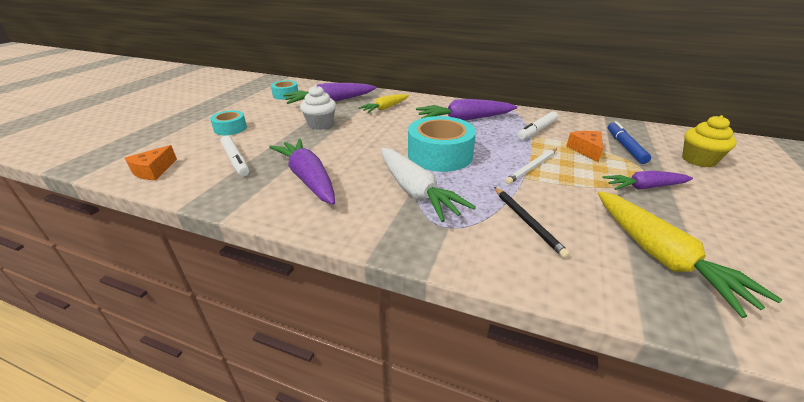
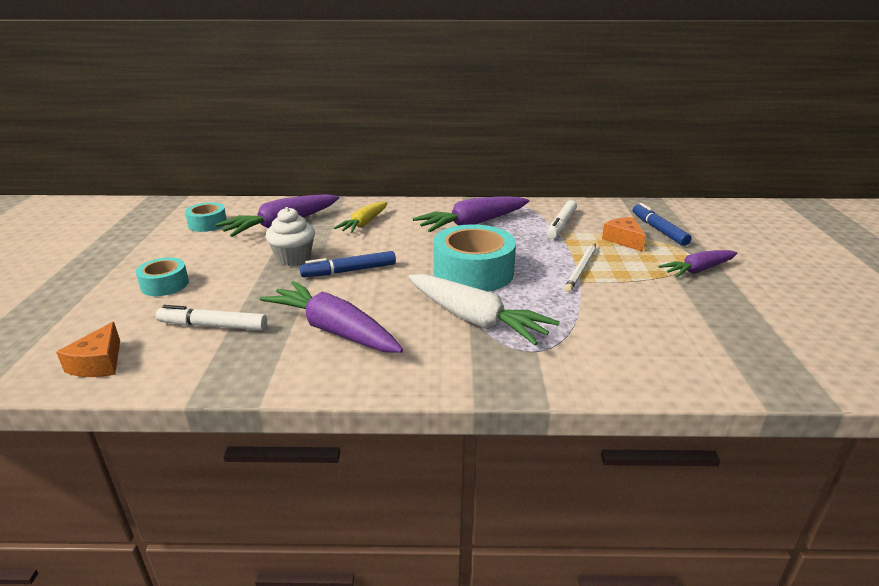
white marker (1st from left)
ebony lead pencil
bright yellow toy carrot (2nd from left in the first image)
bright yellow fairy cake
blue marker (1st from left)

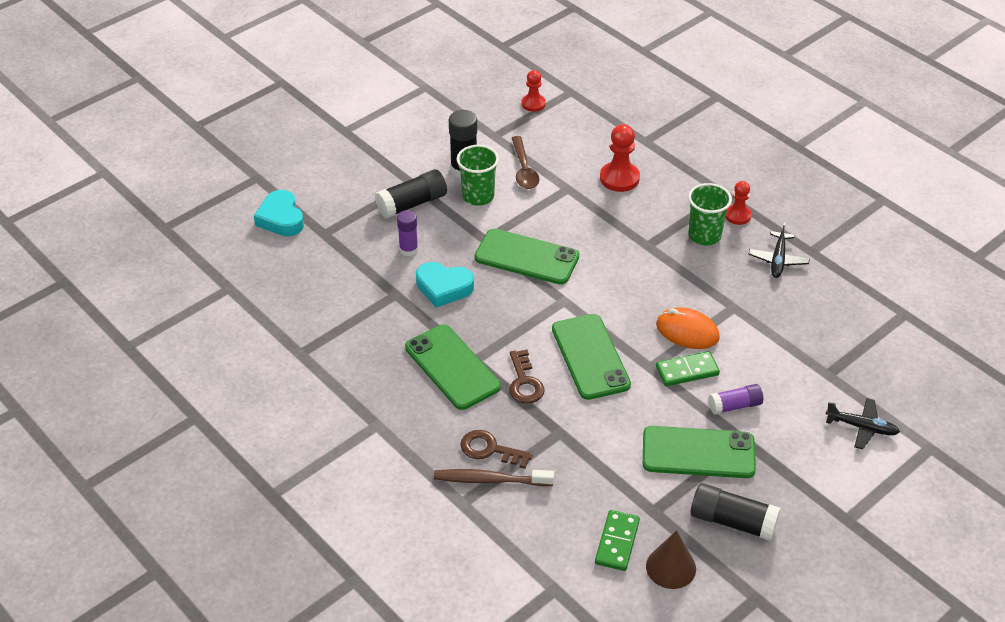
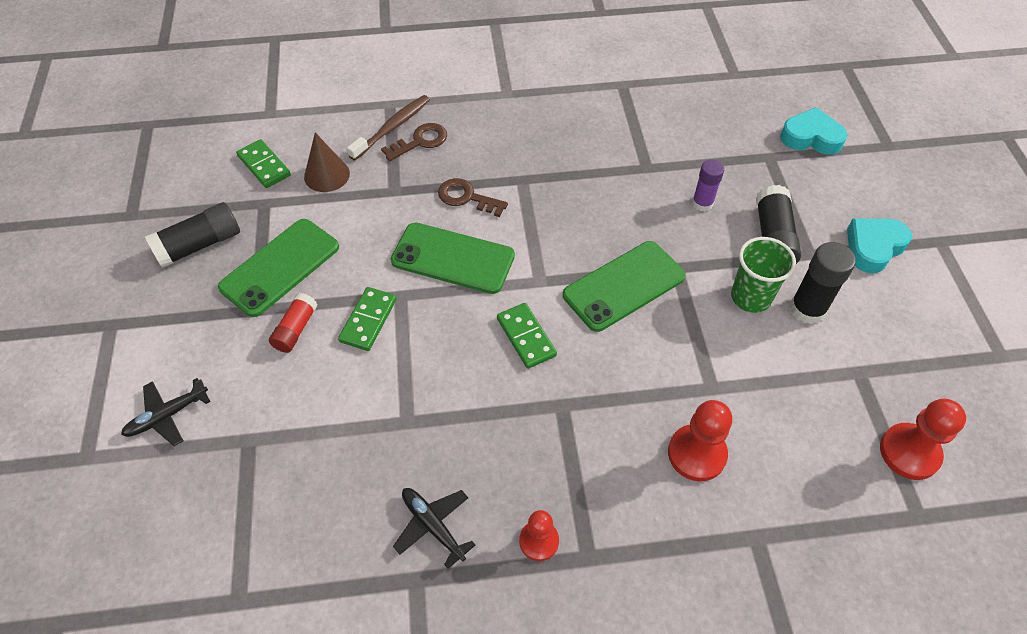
green smartphone (1st from left in the first image)
turquoise love heart (2nd from left)
russet spoon
scarlet game pawn (3rd from left)
russet solid cone
orange-coloured mouse
green beaker (2nd from left in the first image)
scarlet stick of glue
green domino (3rd from left)

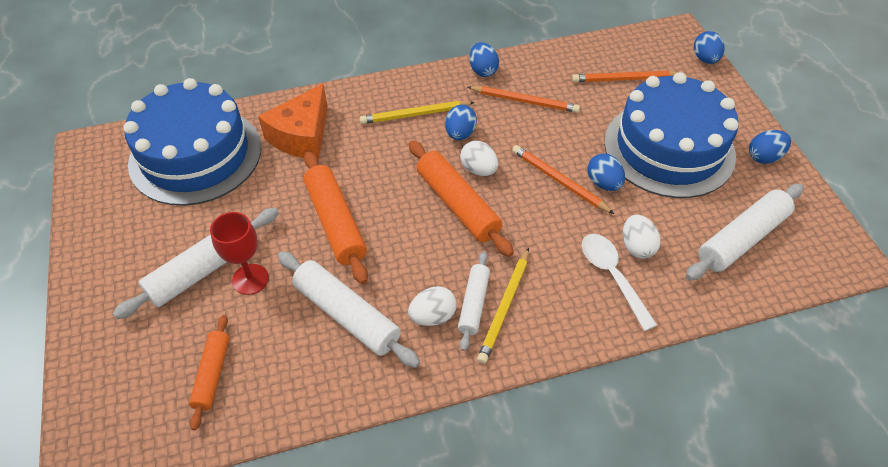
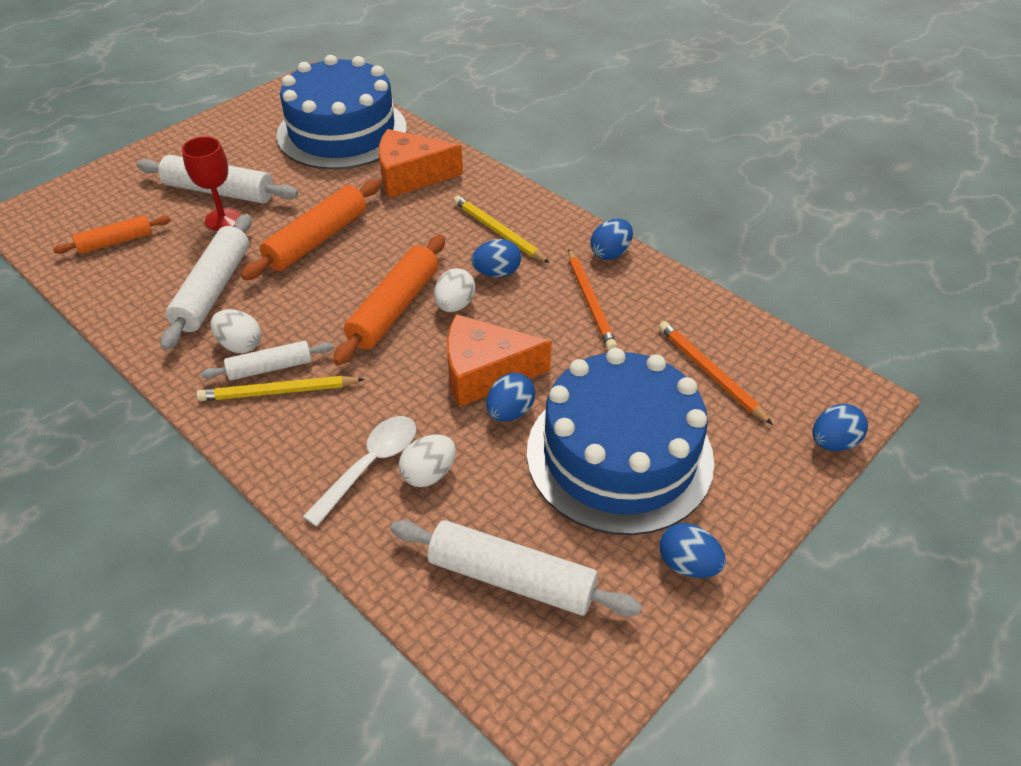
orange-coloured cheese wedge (2nd from left)

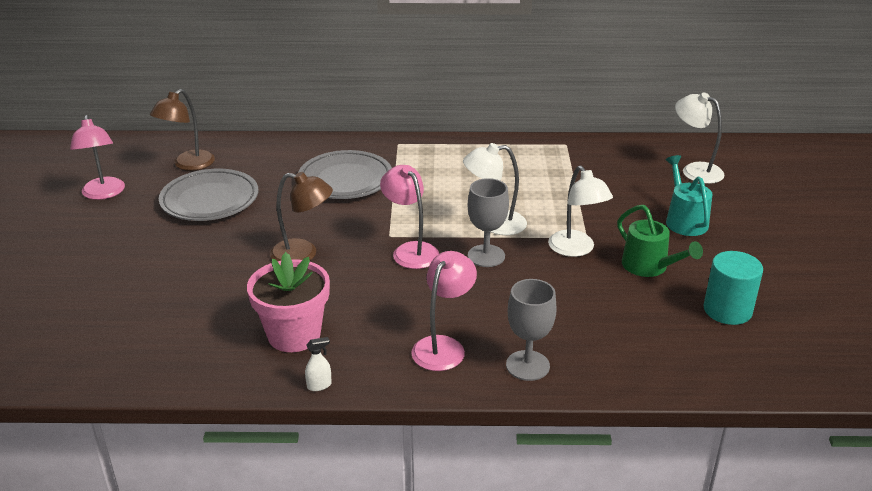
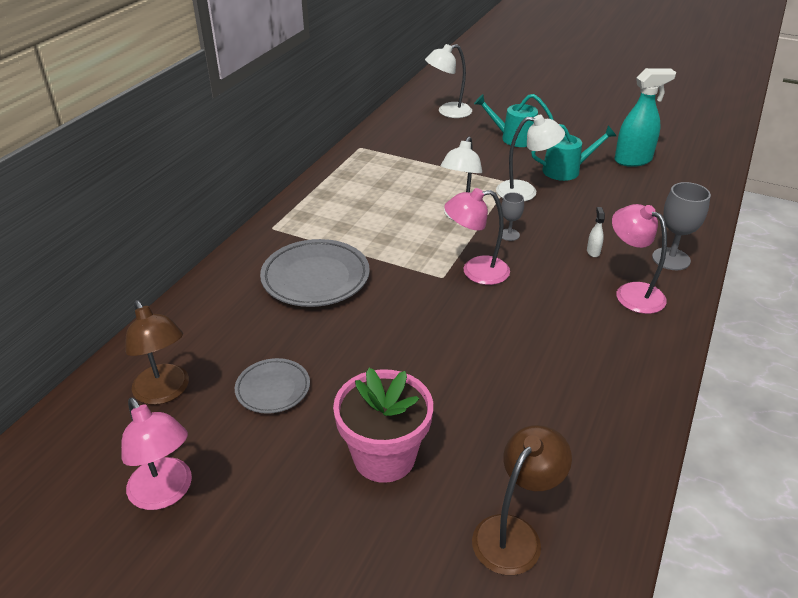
rosy lamp (1st from left)
gray flat dish (1st from left)
rosy plant pot
russet lamp (2nd from left)
white spray cleaner
gray goblet (1st from left)
turquoise watering can (2nd from left)
turquoise spray cleaner

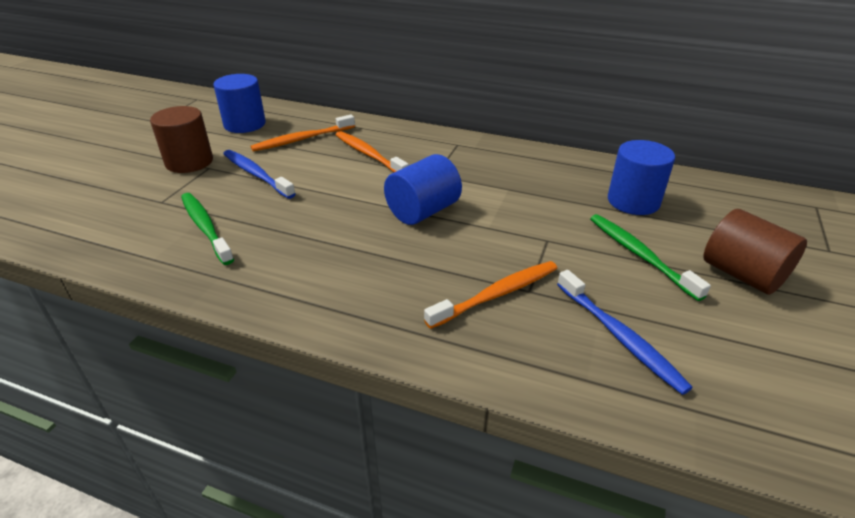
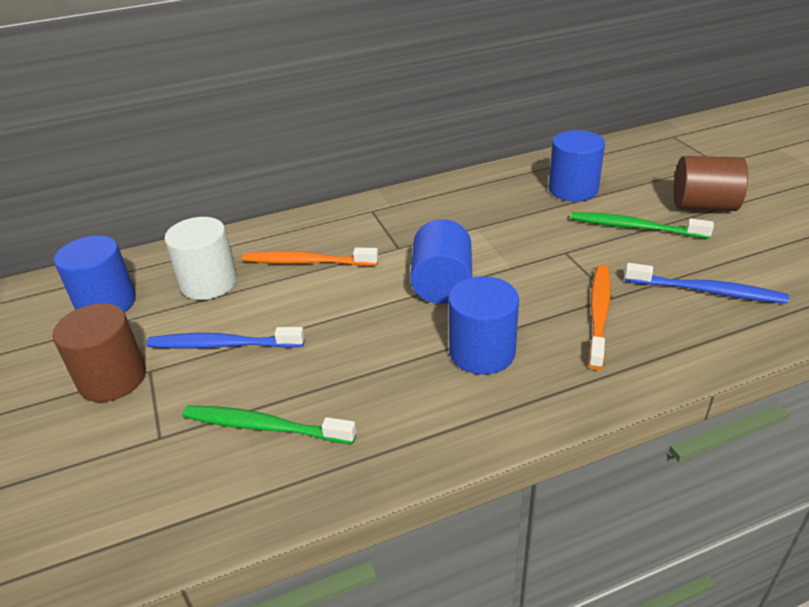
white cylinder shape
blue cylinder shape (3rd from left)

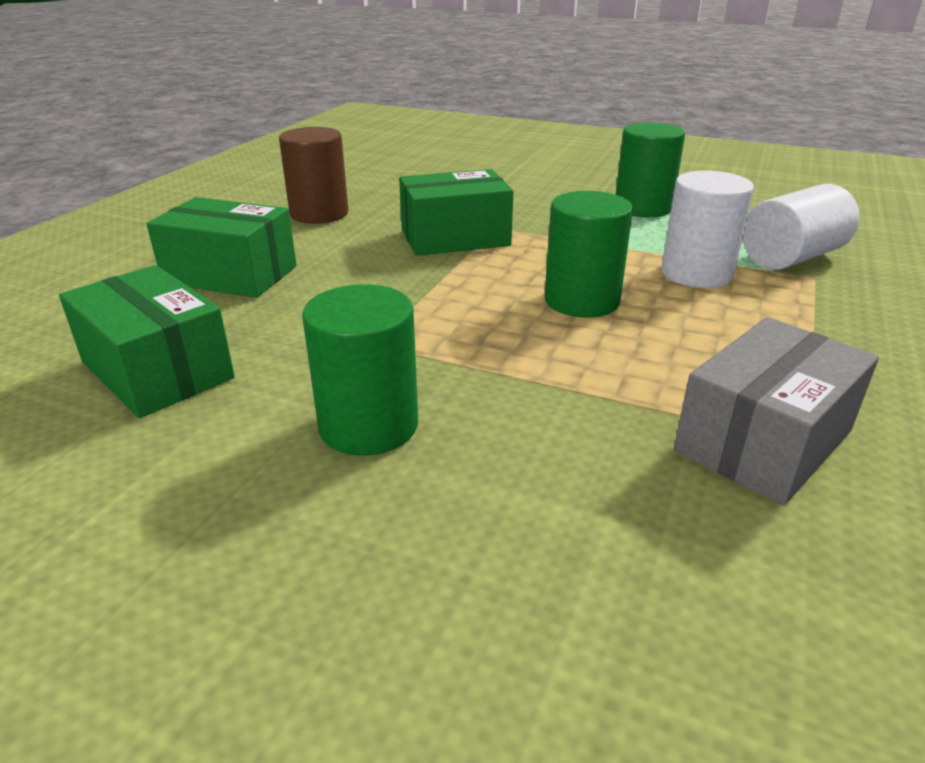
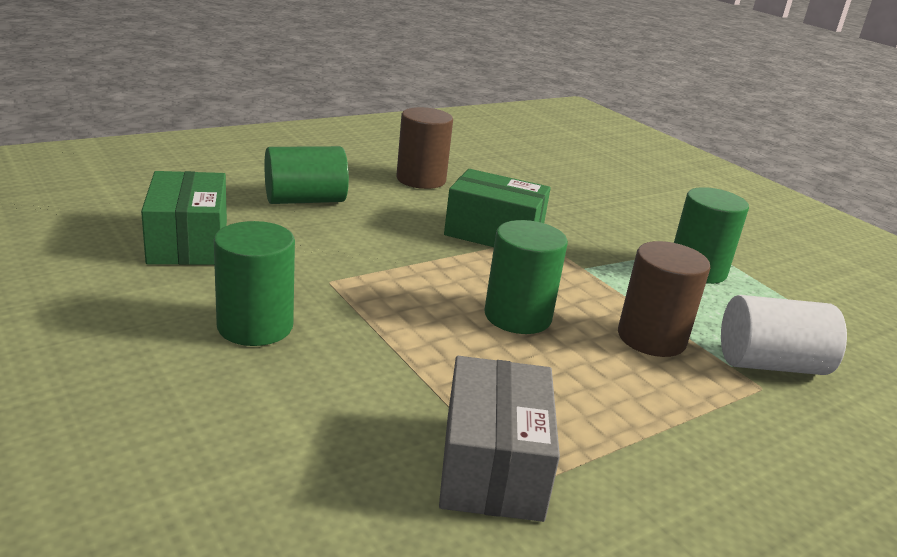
green cylinder shape (2nd from left)
russet cylinder shape (2nd from left)
gray package

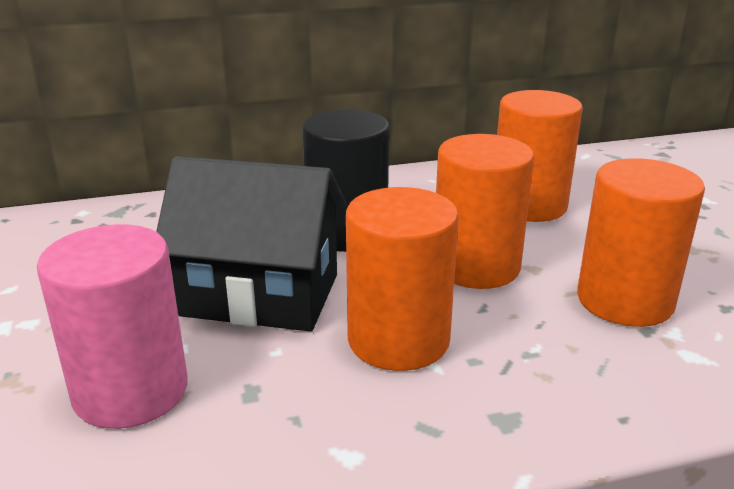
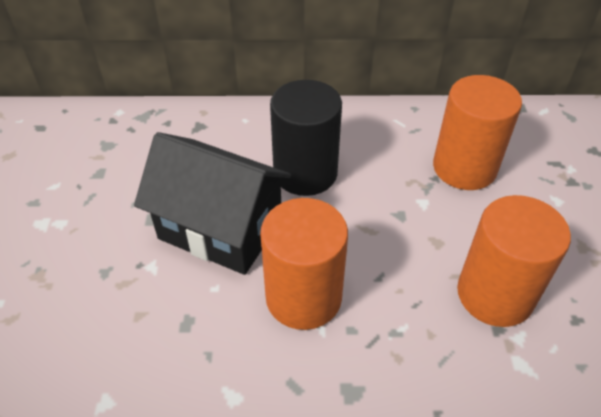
rosy cylinder shape
orange-coloured cylinder shape (2nd from left in the first image)

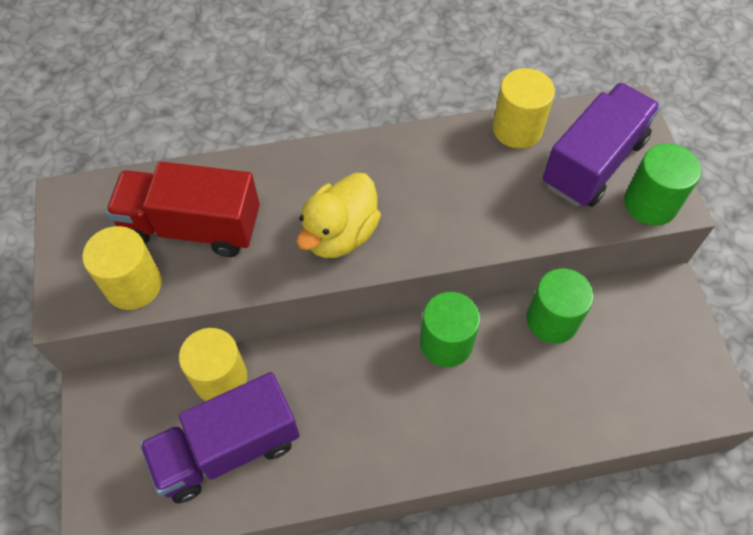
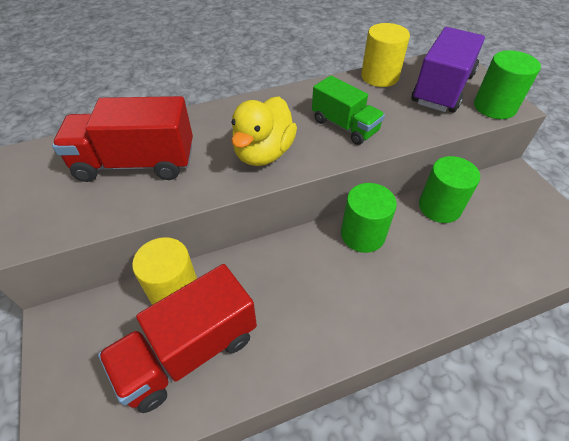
bright yellow cylinder shape (1st from left in the first image)
scarlet lorry (2nd from left)
green lorry

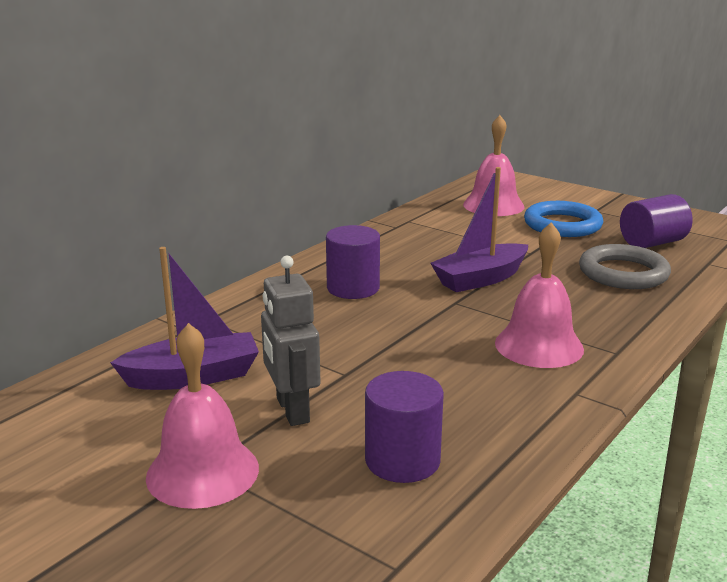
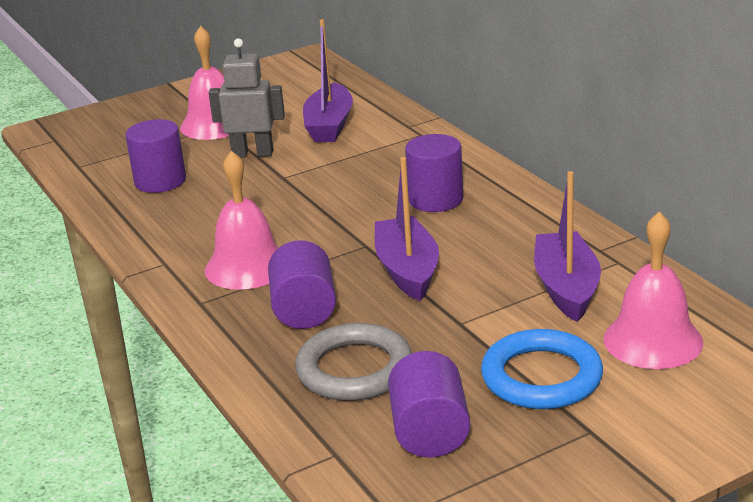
purple cylinder shape (2nd from left)
purple sailboat (3rd from left)

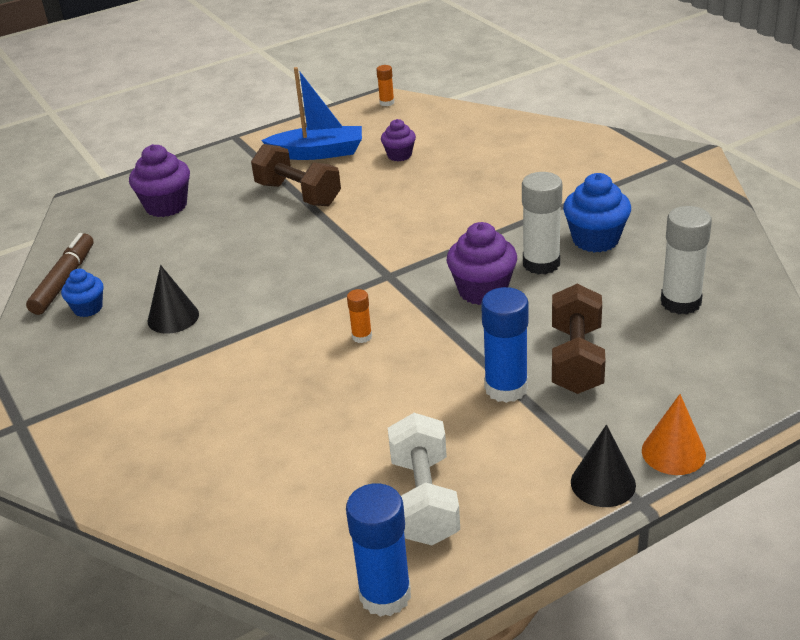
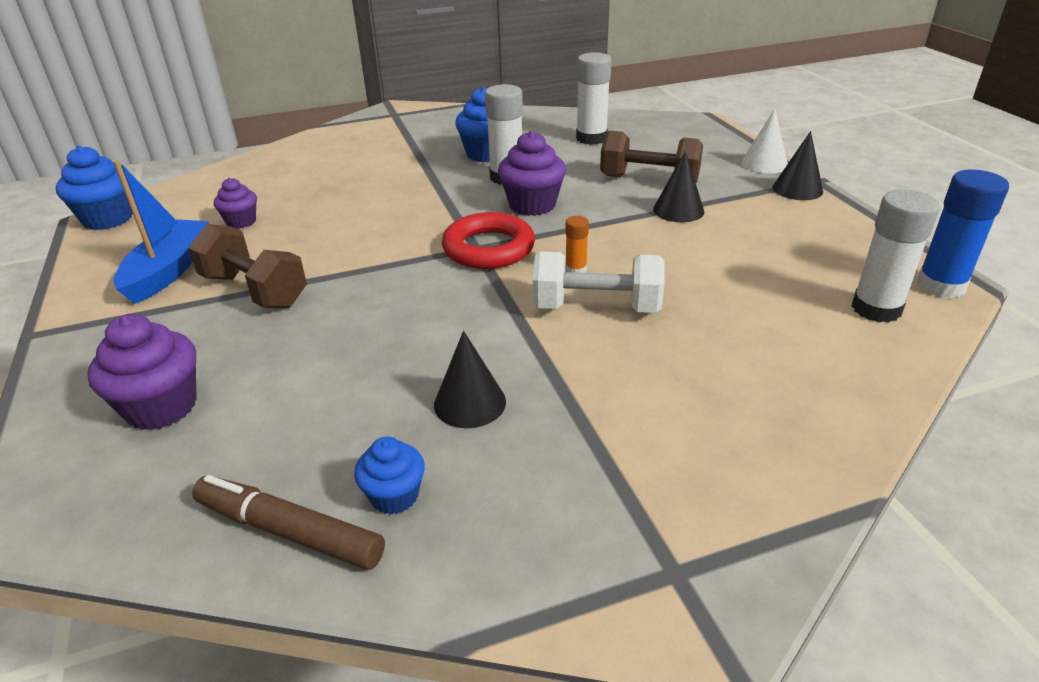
russet dumbbell (1st from left)
blue fairy cake (1st from left)
white dumbbell
ebony solid cone (2nd from left)
white solid cone
scarlet torus
white stick of glue (3rd from left)

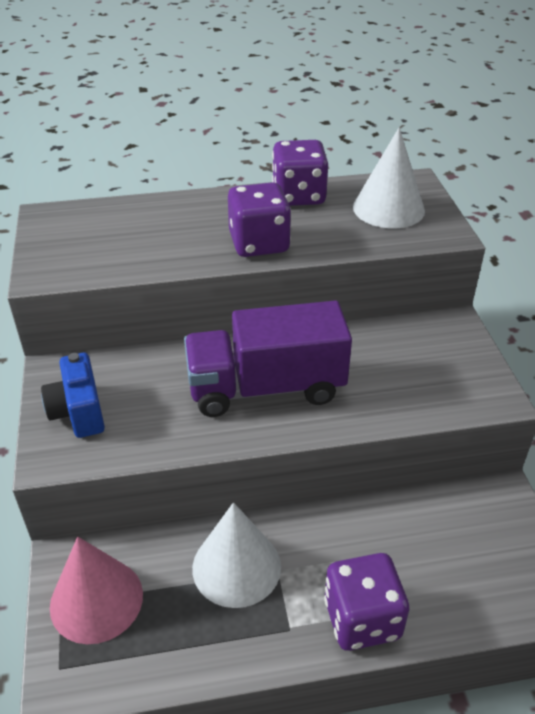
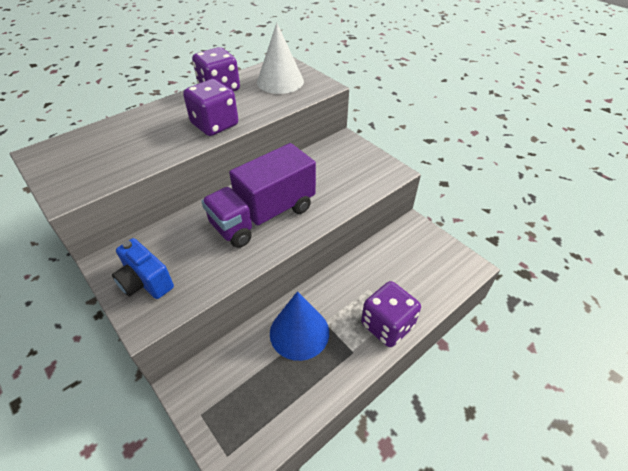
rosy solid cone
blue solid cone

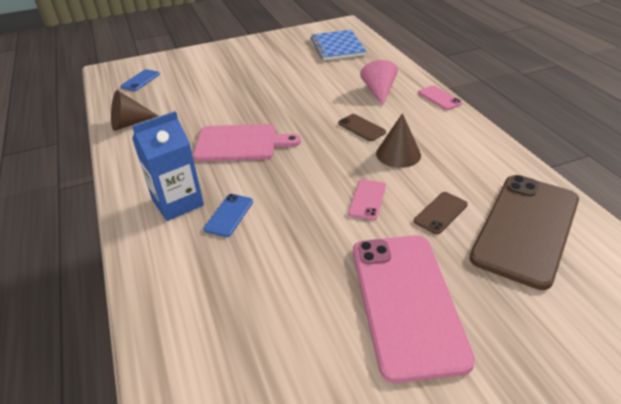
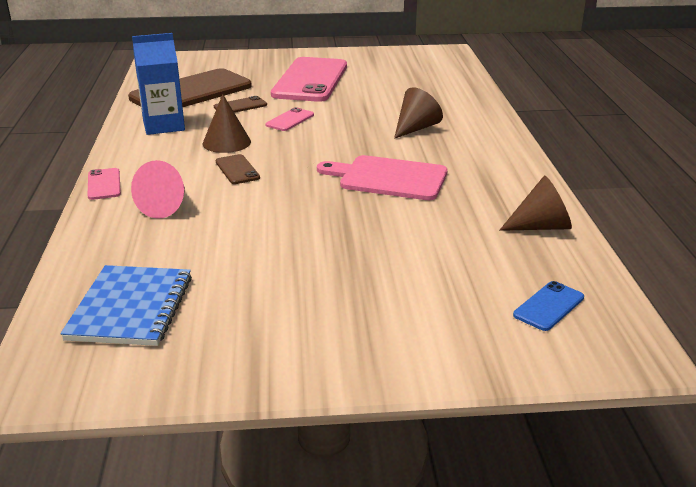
blue juice carton
russet solid cone (2nd from left)

